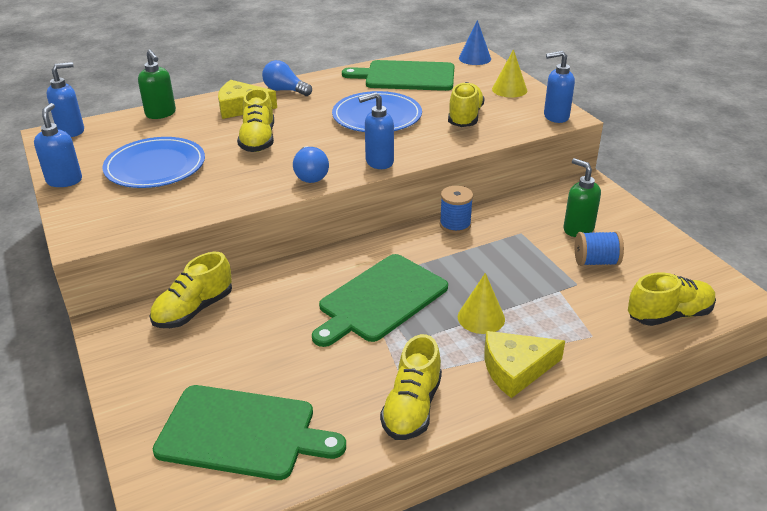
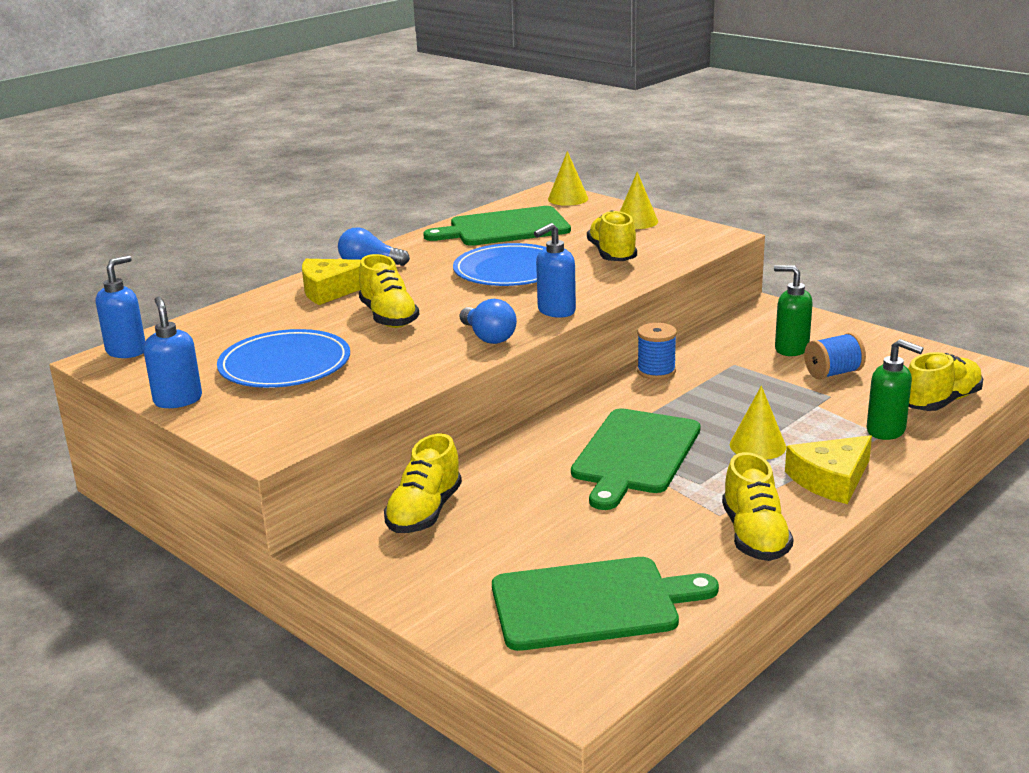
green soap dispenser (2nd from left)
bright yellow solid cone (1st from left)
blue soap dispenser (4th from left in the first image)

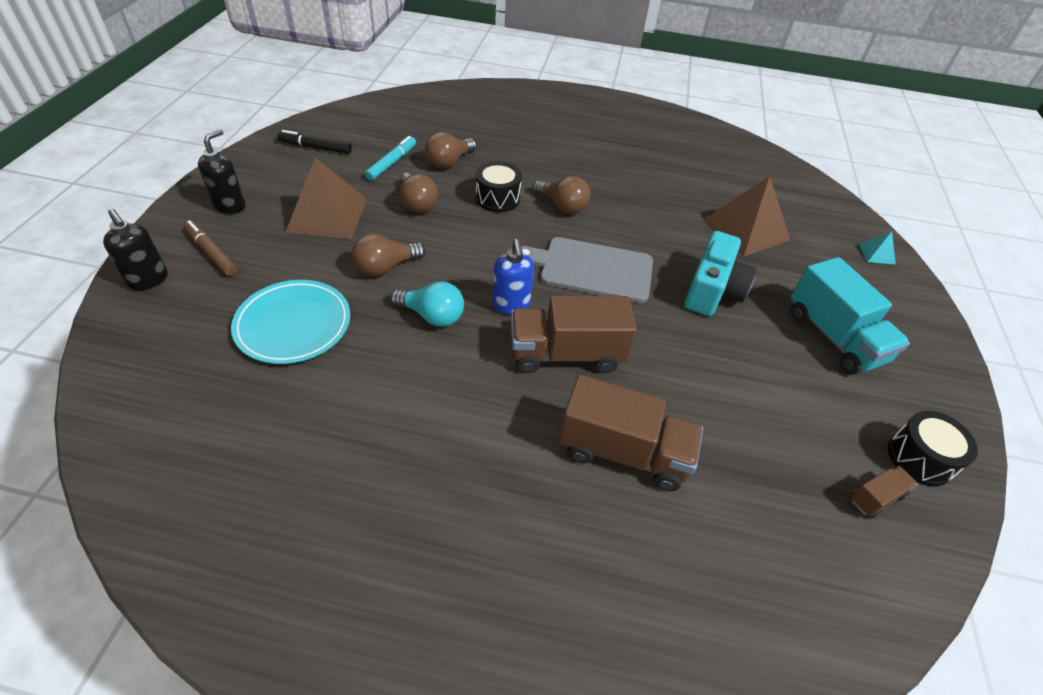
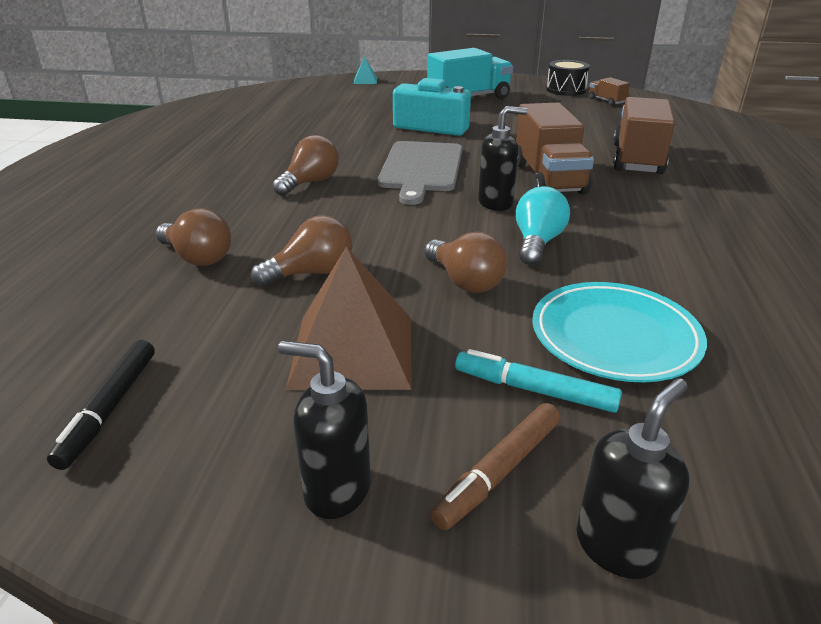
turquoise marker
ebony snare drum (1st from left in the first image)
ebony soap dispenser (2nd from left)
russet pyramid (2nd from left in the first image)

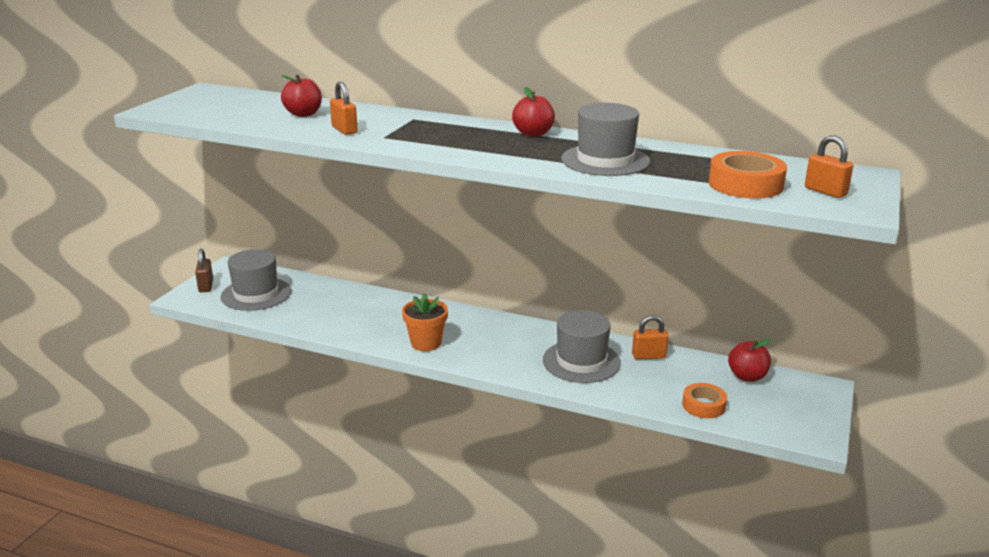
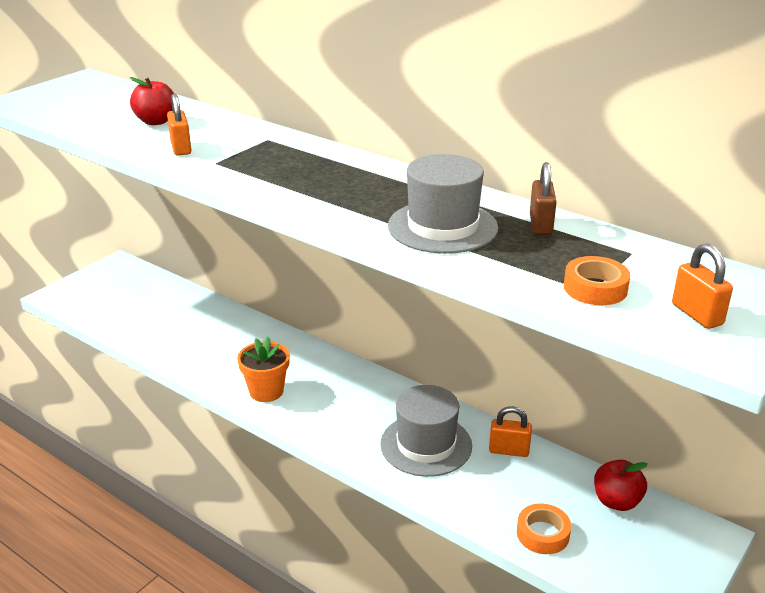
russet small lock
gray hat (1st from left in the first image)
scarlet apple (2nd from left in the first image)
orange-coloured tape (2nd from left)

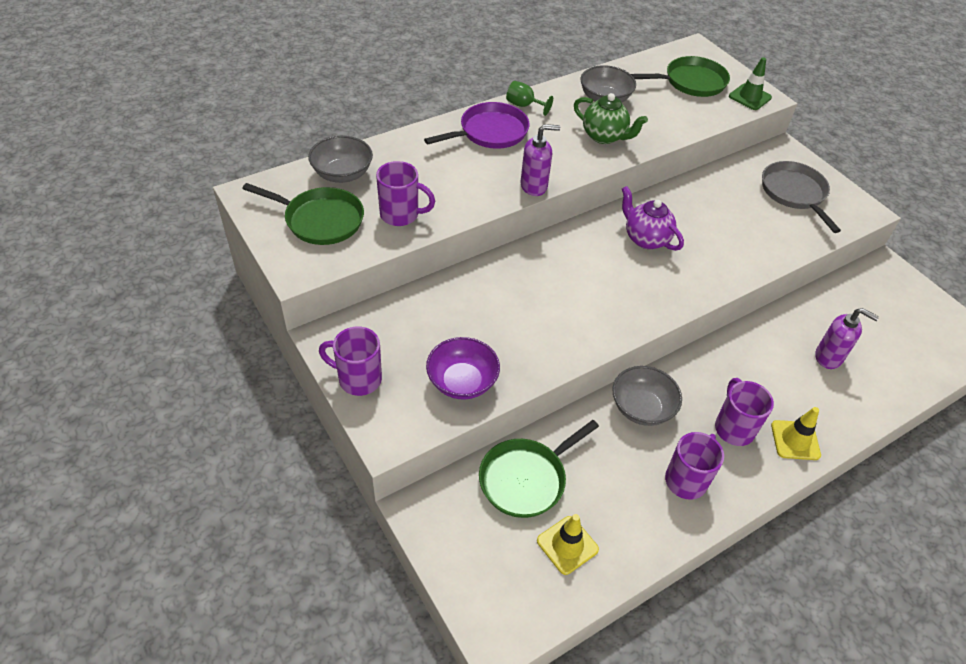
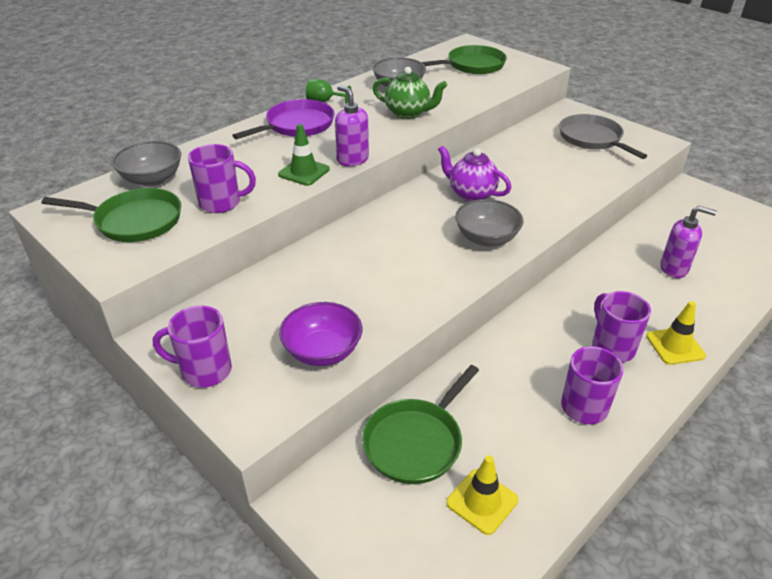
purple soap dispenser (1st from left)
gray deep dish (3rd from left)
green safety cone

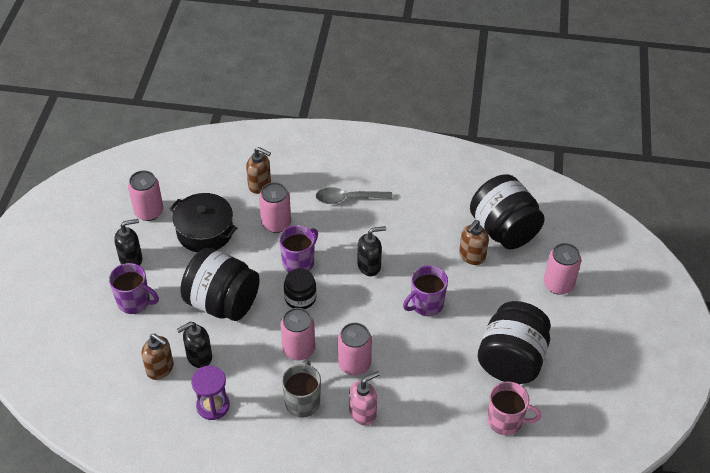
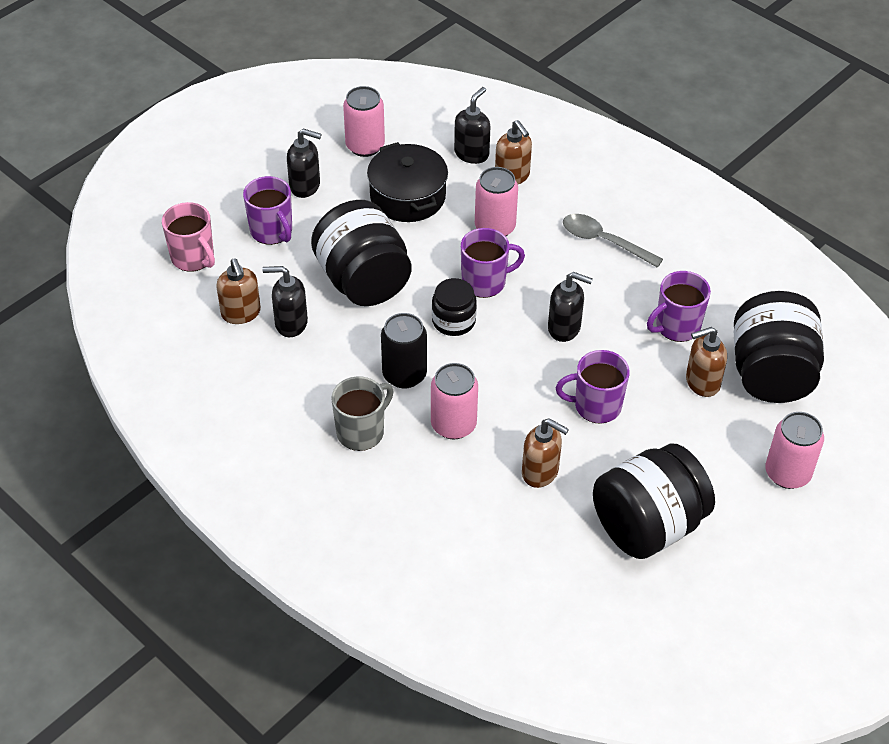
purple sandglass
ebony can
rosy soap dispenser
rosy tea mug
ebony soap dispenser (3rd from left)
russet soap dispenser (3rd from left)
purple tea mug (4th from left)

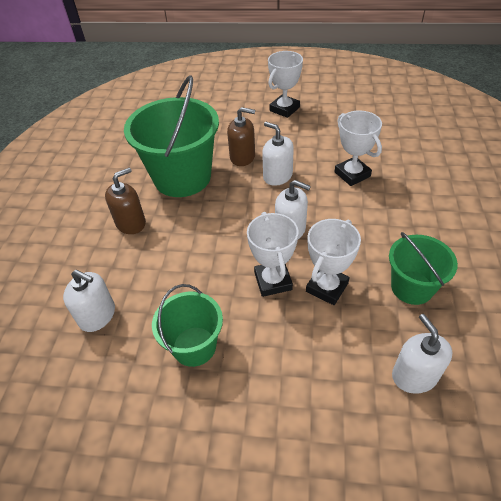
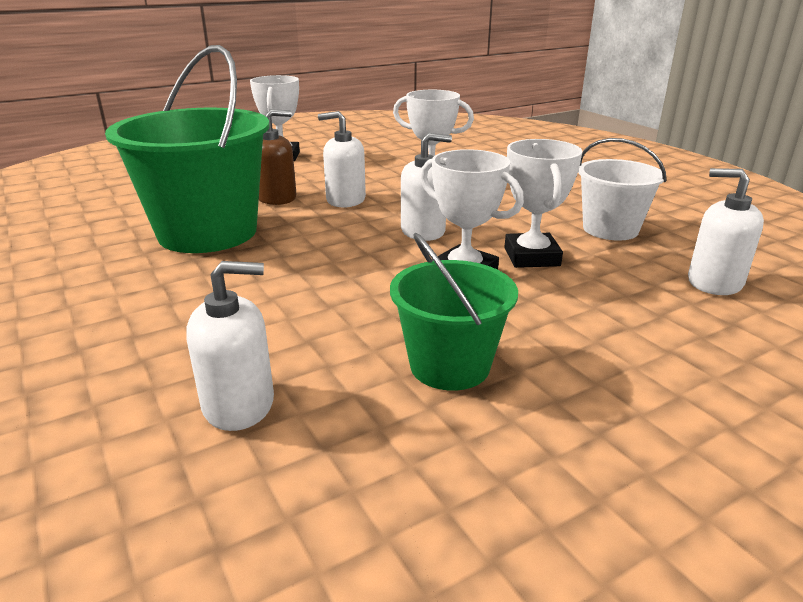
russet soap dispenser (1st from left in the first image)
white sand bucket

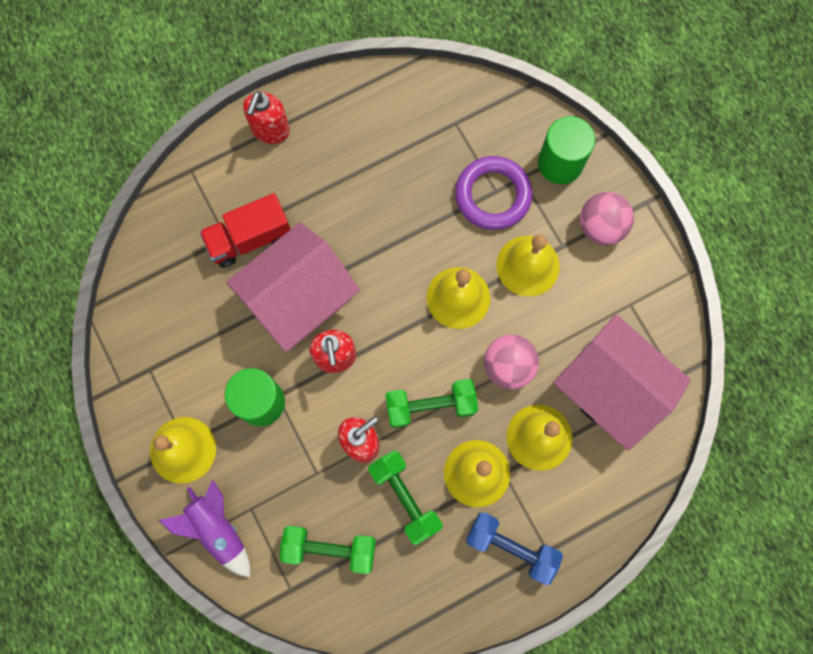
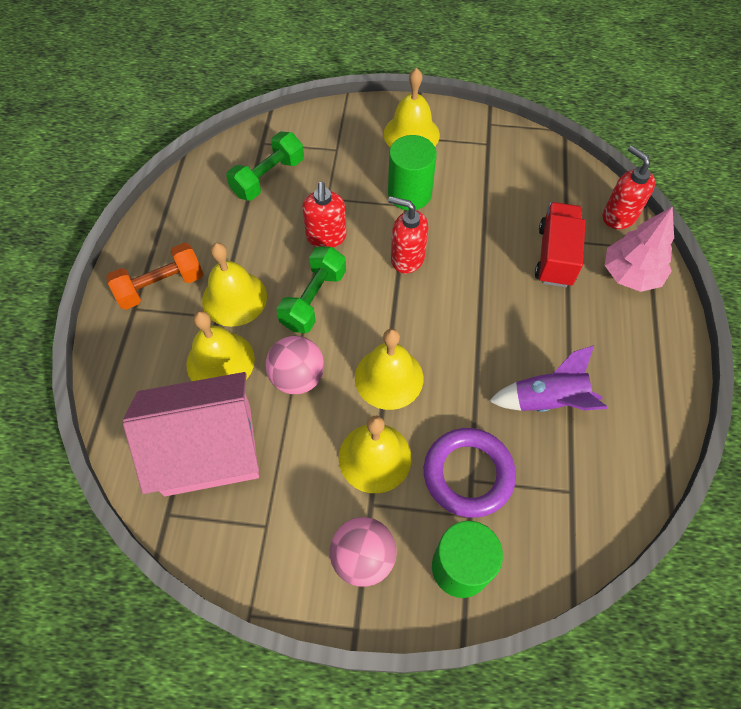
purple rocket
rosy toy house (1st from left in the first image)
scarlet soap dispenser (3rd from left)
green dumbbell (2nd from left in the first image)
orange-coloured dumbbell
rosy toy tree

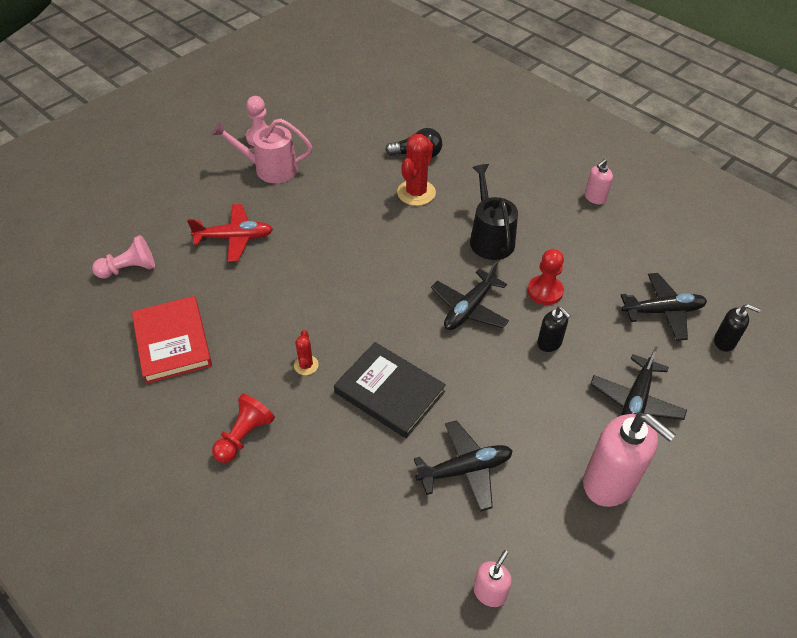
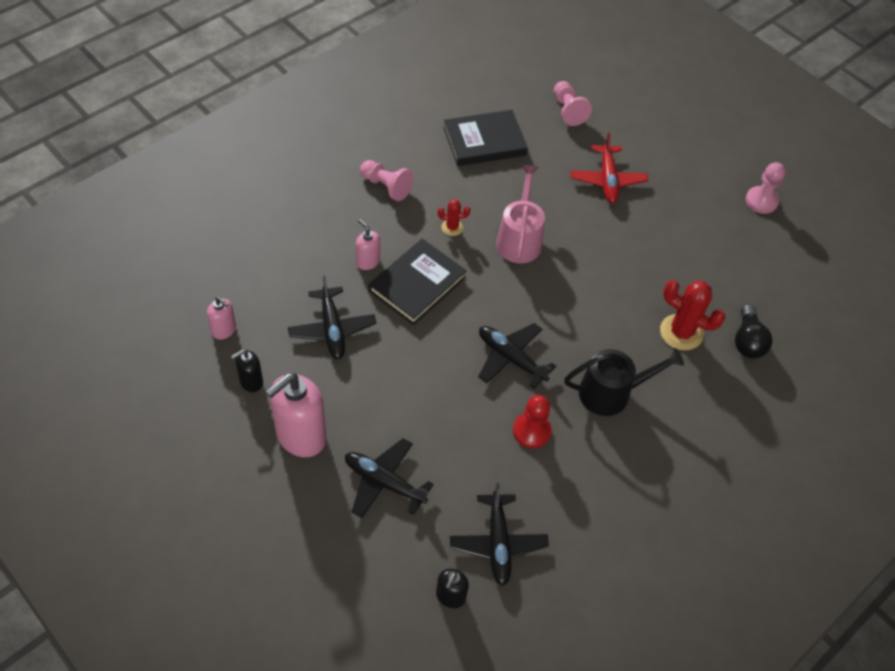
ebony book (2nd from left)
rosy watering can
rosy game pawn (1st from left)
ebony soap dispenser (1st from left)
rosy soap dispenser (3rd from left)

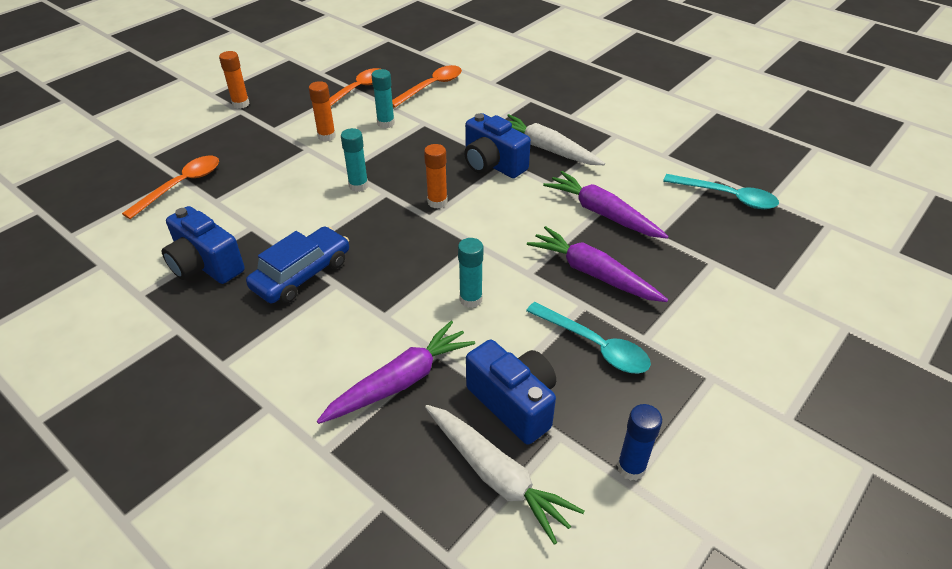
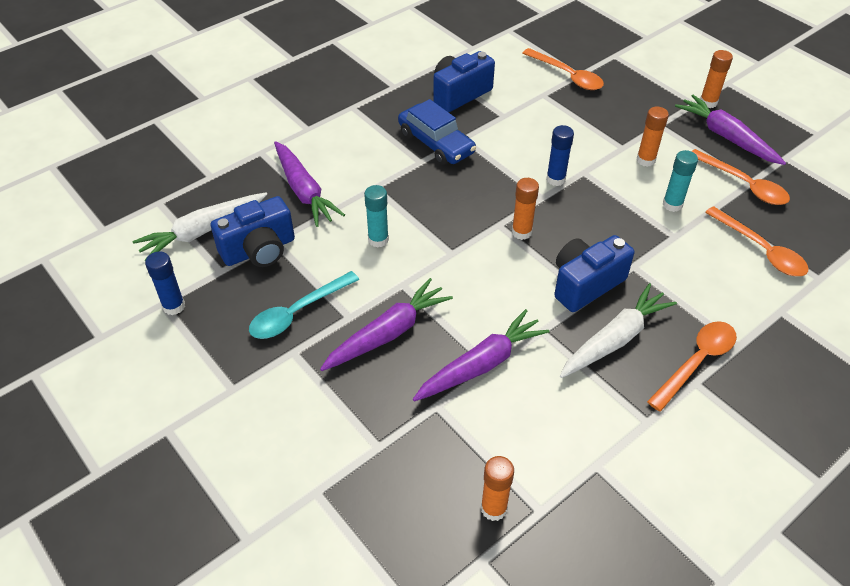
blue stick of glue (2nd from left)
orange-coloured stick of glue (1st from left)
orange-coloured spoon (2nd from left)
purple toy carrot (4th from left)

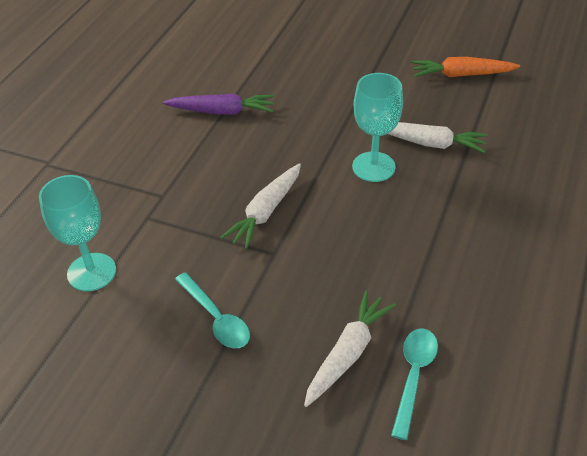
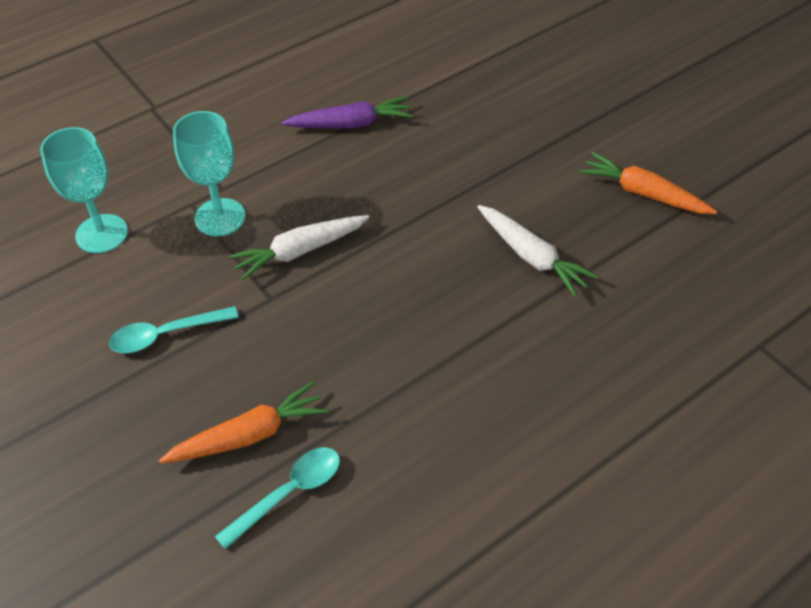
purple toy carrot
turquoise spoon (1st from left)
orange-coloured toy carrot (1st from left)
turquoise goblet (2nd from left)

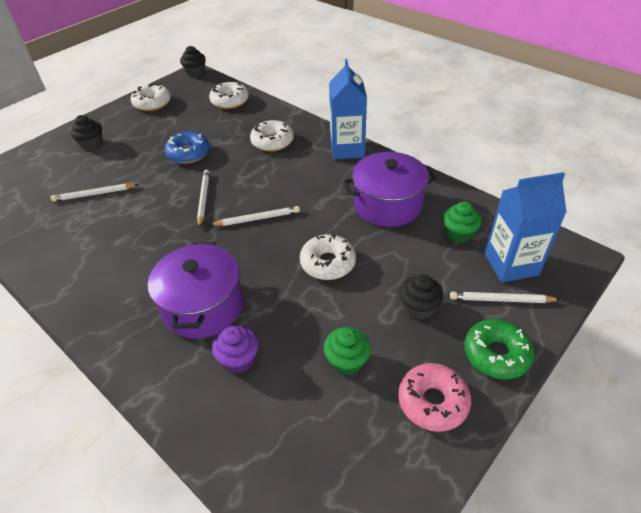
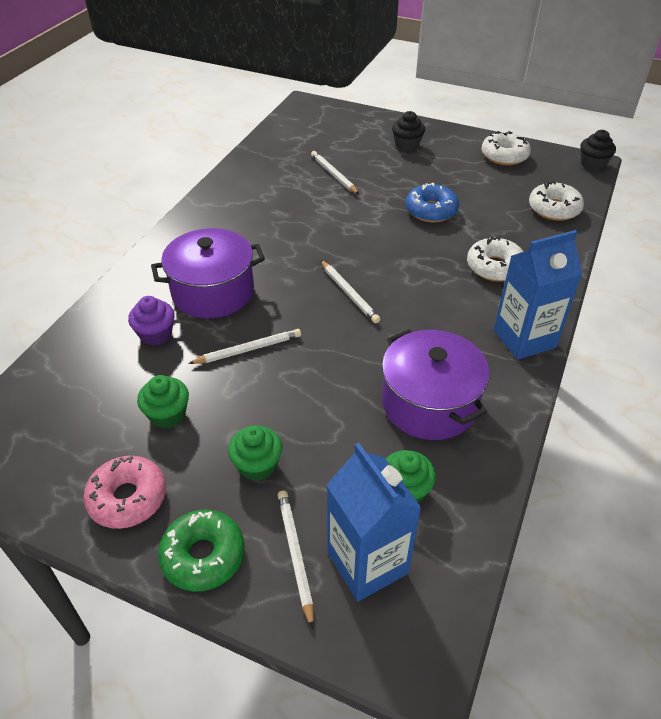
white lead pencil (1st from left)
white donut (4th from left in the first image)
green fairy cake (2nd from left)

